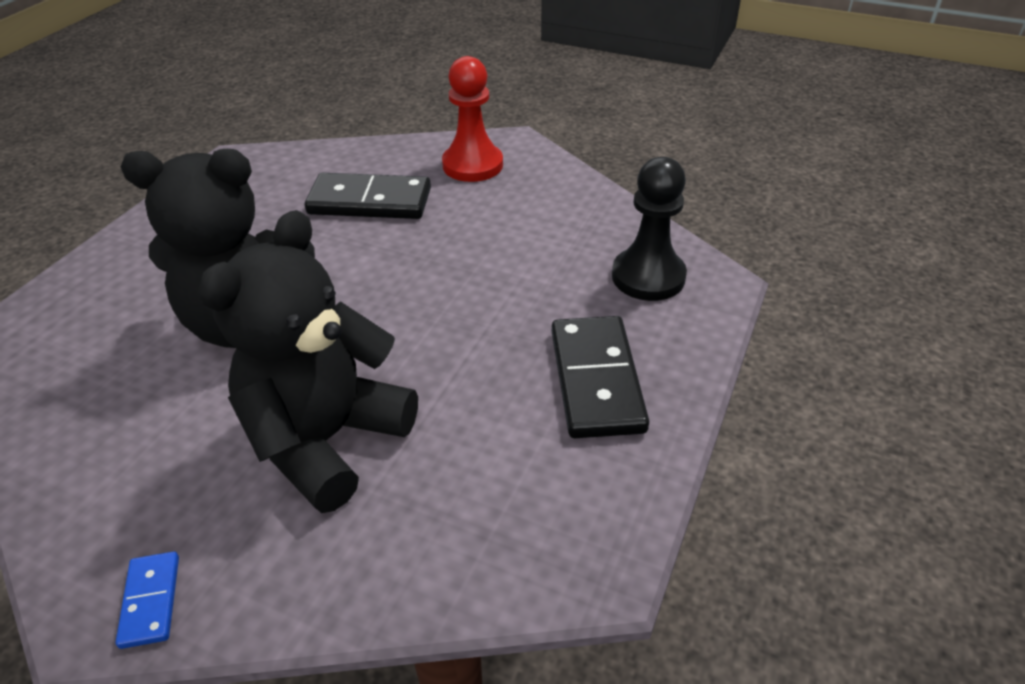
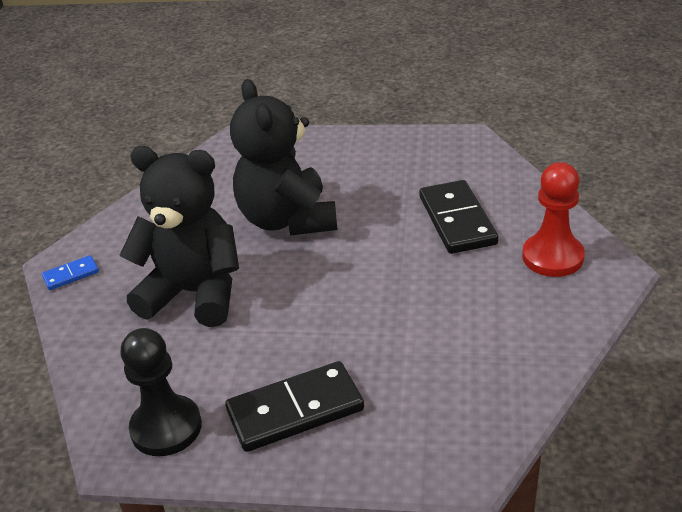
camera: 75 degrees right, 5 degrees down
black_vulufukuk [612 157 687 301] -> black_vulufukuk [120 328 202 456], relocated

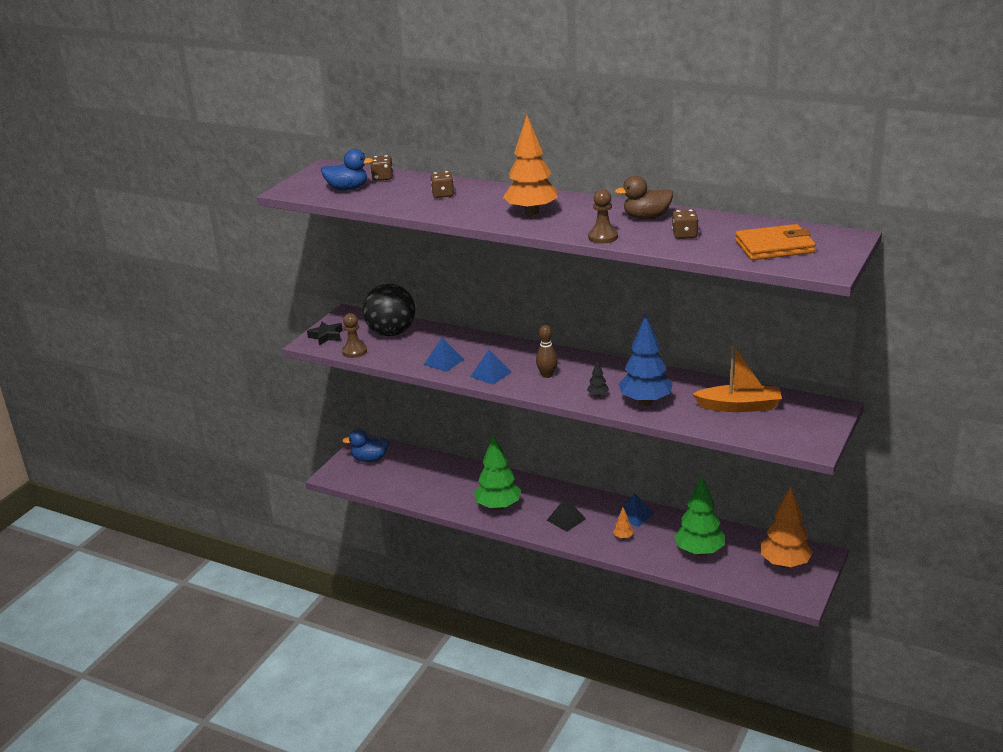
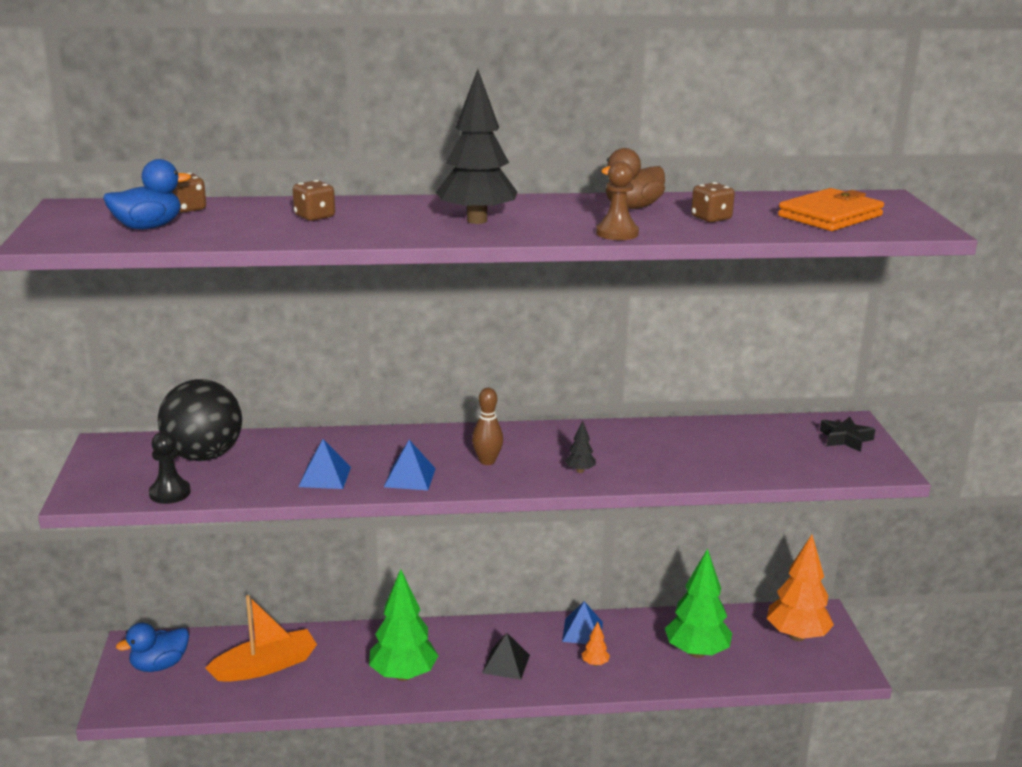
camera: 35 degrees left, 5 degrees down
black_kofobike [307 322 343 345] -> black_kofobike [820 417 876 452], relocated
brown_vulufukuk [342 313 367 358] -> black_vulufukuk [149 431 191 504]
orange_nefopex [503 115 558 216] -> black_nefopex [436 69 517 224]
blue_nefopex [618 314 673 406] -> none
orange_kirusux [692 344 782 412] -> orange_kirusux [205 595 317 682], relocated

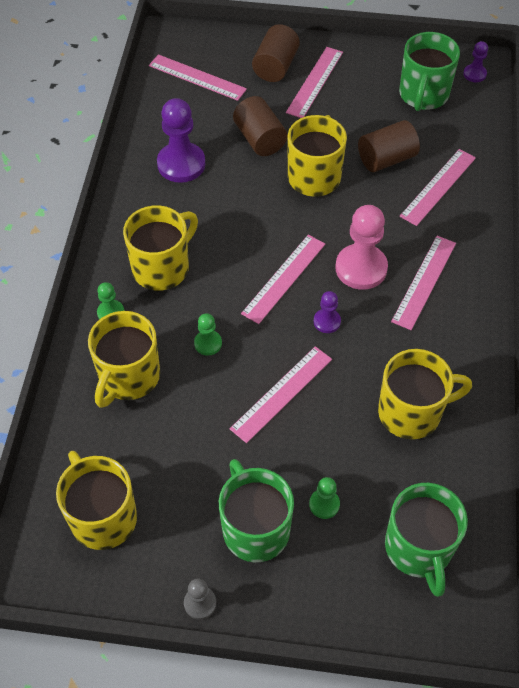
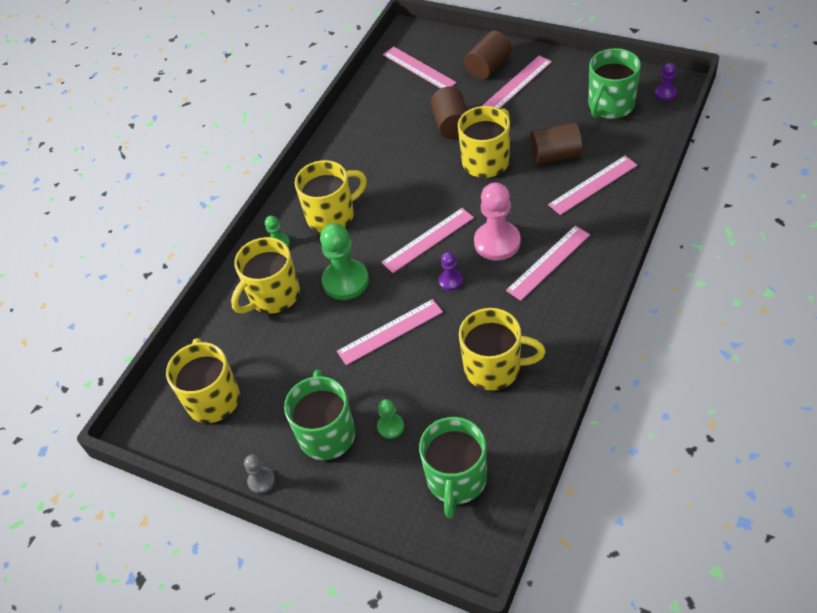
camera: 25 degrees right, 5 degrees down
purple_vulufukuk [157 98 205 183] -> none
green_vulufukuk [194 313 222 356] -> green_vulufukuk [320 223 369 300], x1.96

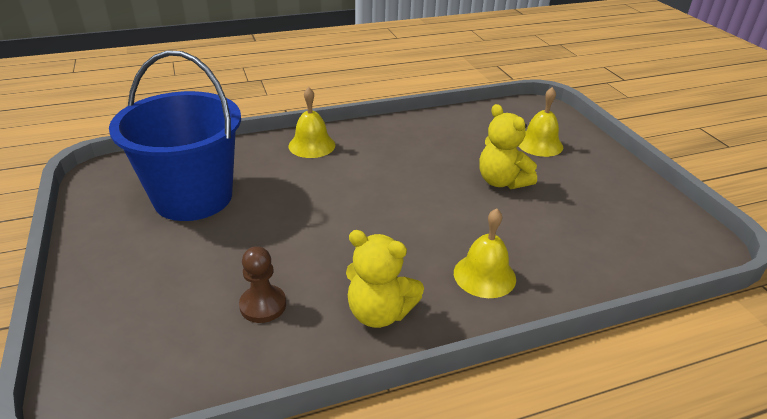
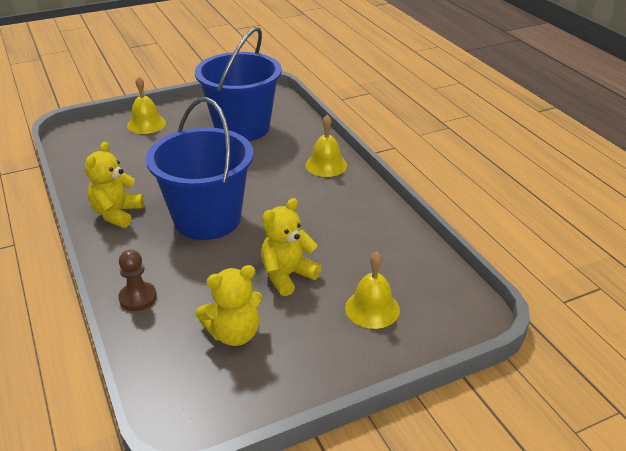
camera: 85 degrees right, 0 degrees up
brown_vulufukuk [239 246 286 323] -> brown_vulufukuk [118 250 157 311], relocated
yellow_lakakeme [454 208 516 298] -> yellow_lakakeme [127 77 166 134], relocated
none -> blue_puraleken [146 97 253 240]
none -> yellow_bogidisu [196 265 263 346]

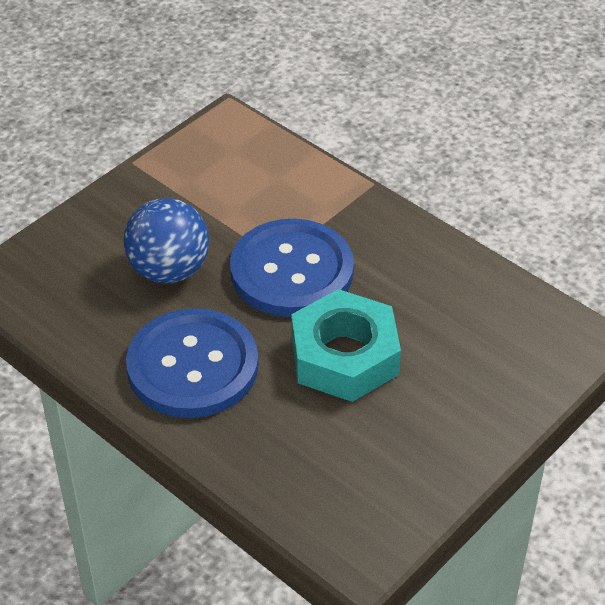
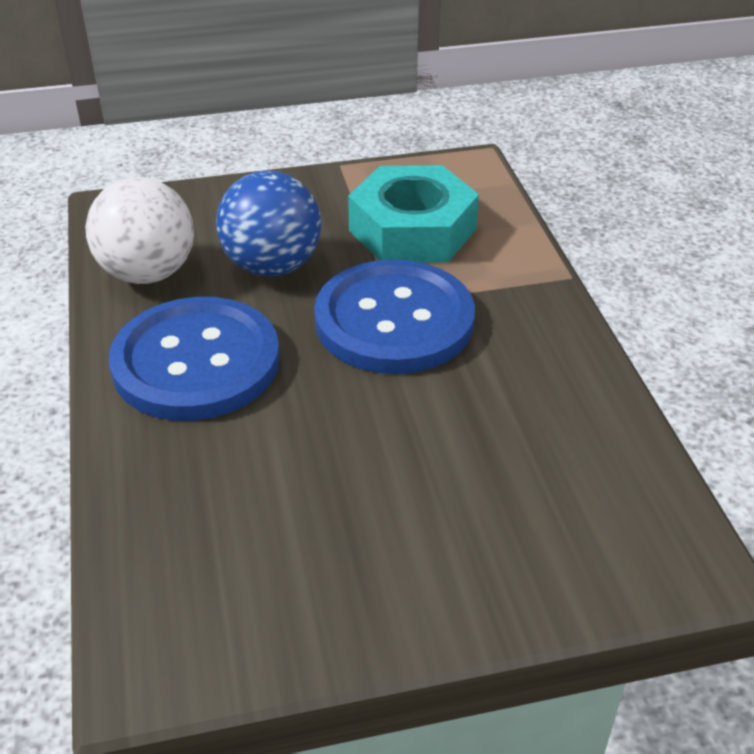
camera: 35 degrees right, 5 degrees down
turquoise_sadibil [291 289 401 402] -> turquoise_sadibil [348 165 479 263], relocated
none -> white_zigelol [85 177 194 284]

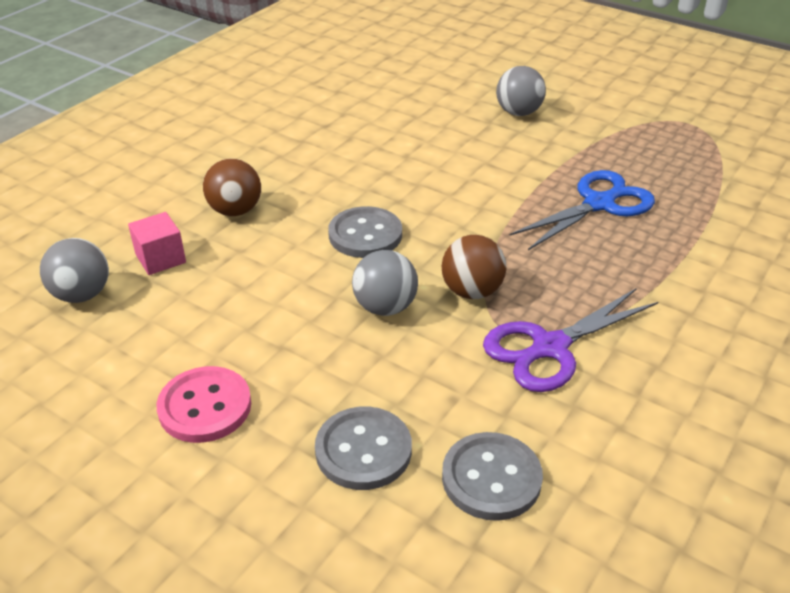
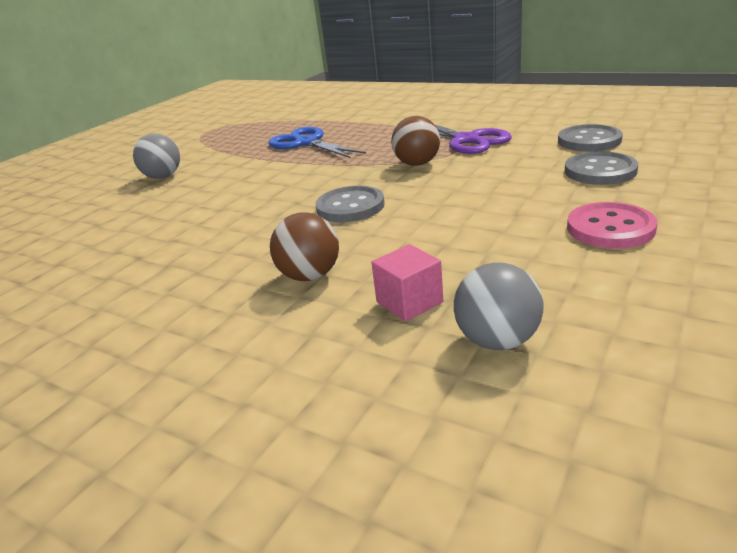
camera: 90 degrees left, 10 degrees down
grey_zigelol [352 250 418 316] -> none

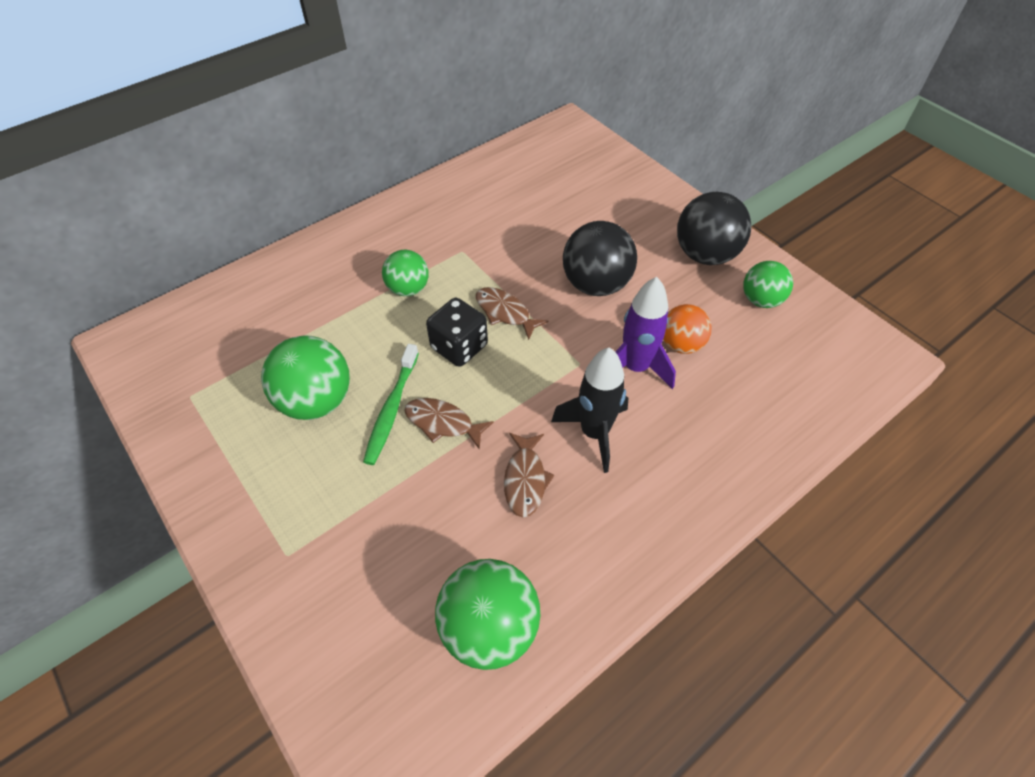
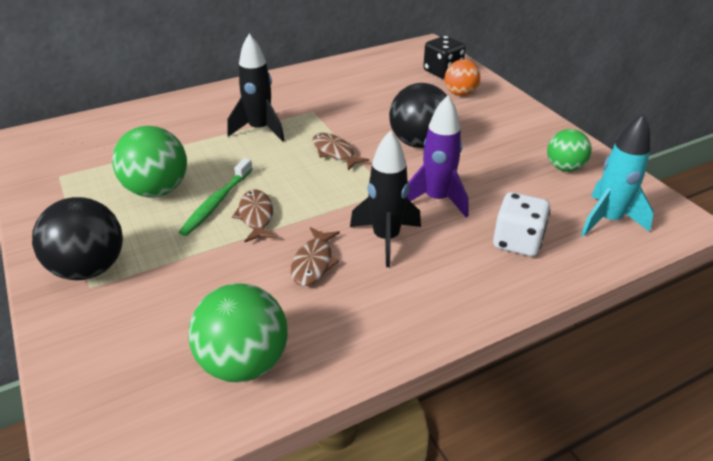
camera: 10 degrees right, 15 degrees down
green_zigelol [382 250 429 296] -> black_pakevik [227 34 285 142]
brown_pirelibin [404 398 494 450] -> brown_pirelibin [232 189 276 242], 45 degrees clockwise
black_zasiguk [426 298 488 367] -> black_zasiguk [423 36 466 79], relocated
orange_zigelol [663 304 712 354] -> orange_zigelol [445 60 480 96], relocated
black_zigelol [677 192 752 265] -> black_zigelol [32 197 123 280], relocated
none -> white_zasiguk [493 192 550 256]
none -> turquoise_pakevik [581 113 654 236]

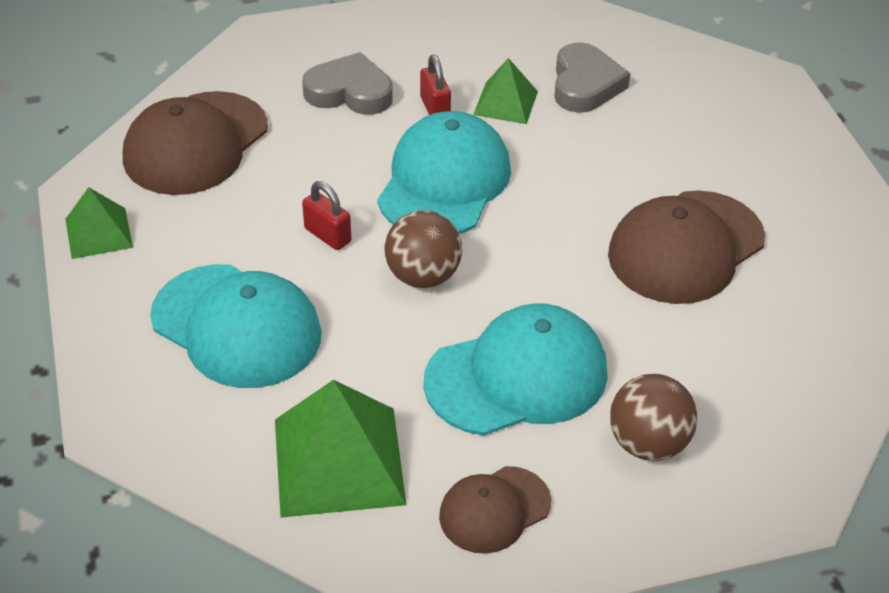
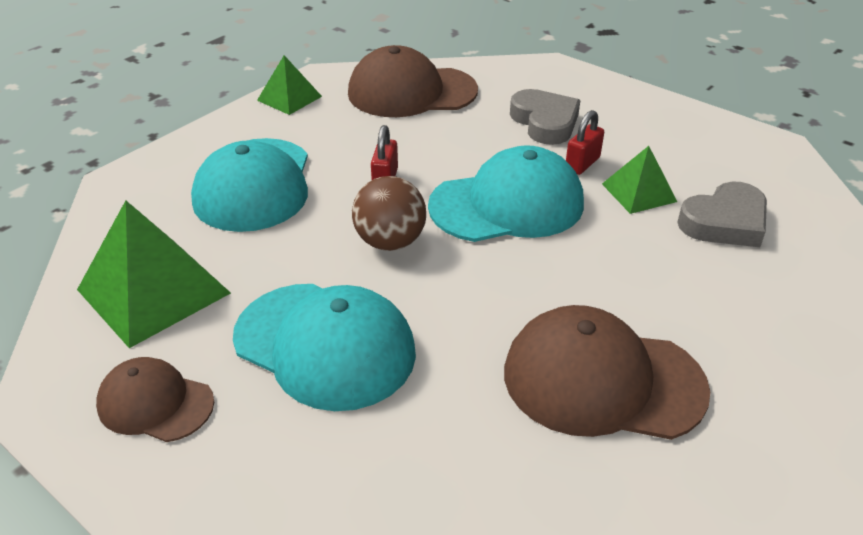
camera: 55 degrees right, 5 degrees down
brown_zigelol [610 374 698 461] -> none

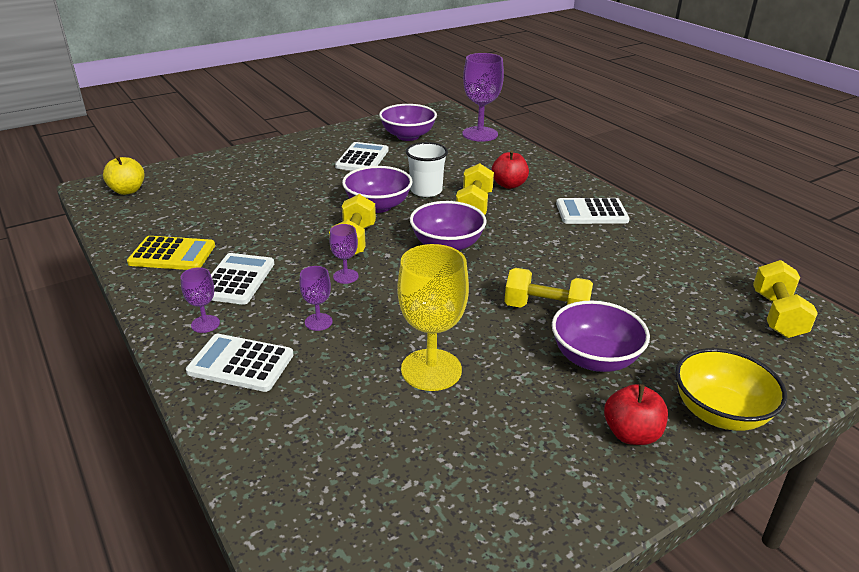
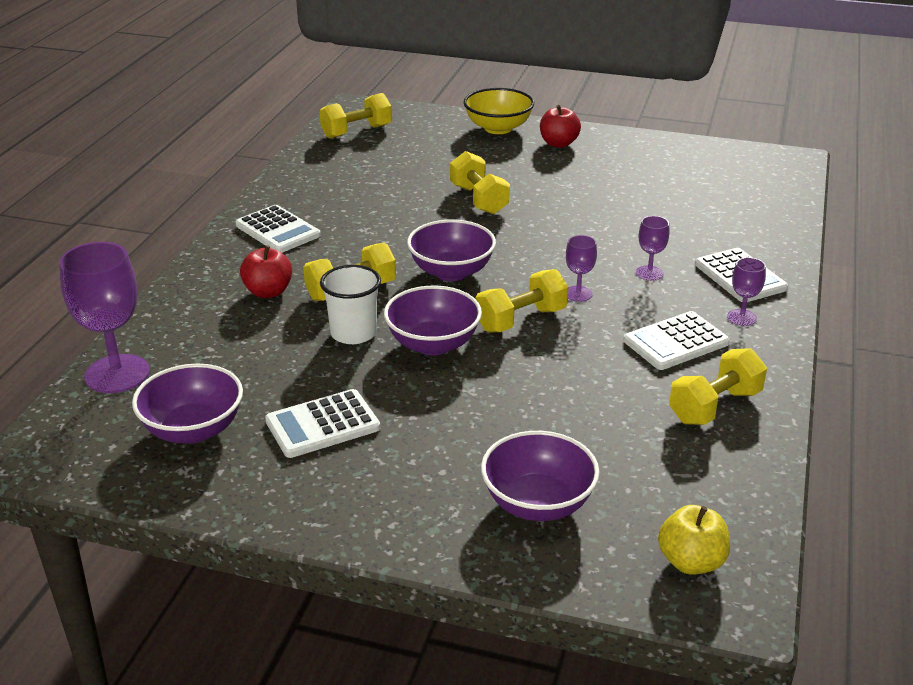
camera: 130 degrees left, 0 degrees up
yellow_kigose [127 236 215 270] -> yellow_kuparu [669 348 767 425]
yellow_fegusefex [397 244 469 391] -> none
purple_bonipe [552 300 650 372] -> purple_bonipe [481 431 599 521], relocated

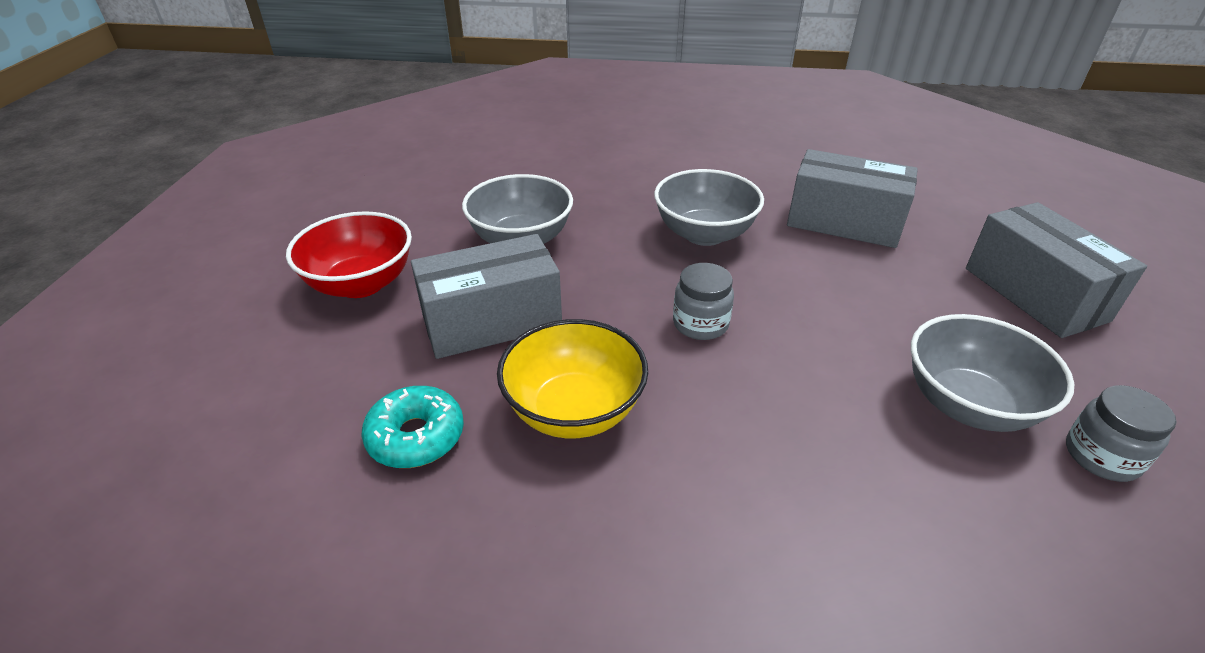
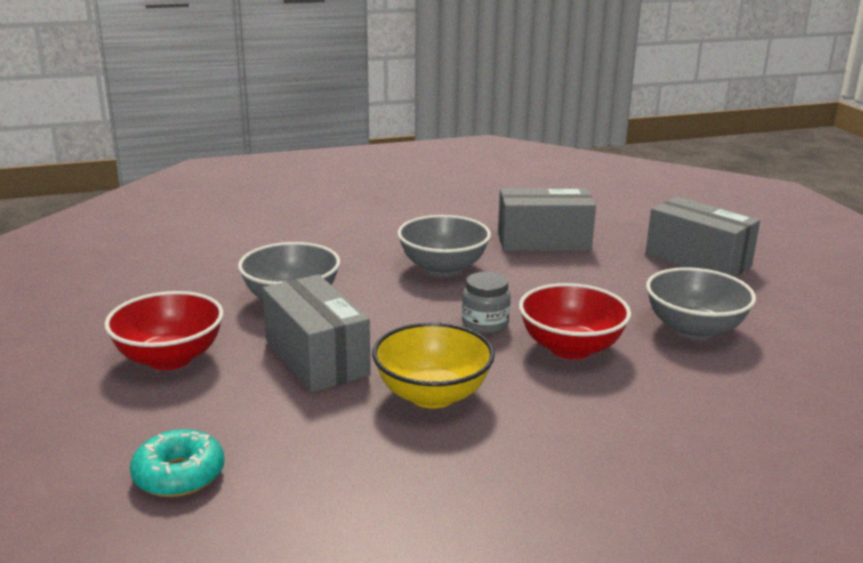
camera: 25 degrees left, 15 degrees down
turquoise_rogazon [361 386 464 468] -> turquoise_rogazon [130 429 224 497], relocated
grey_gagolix [411 234 562 359] -> grey_gagolix [262 274 371 393], 75 degrees counterclockwise
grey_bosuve [1066 385 1176 482] -> none
none -> red_bonipe [519 283 631 359]

